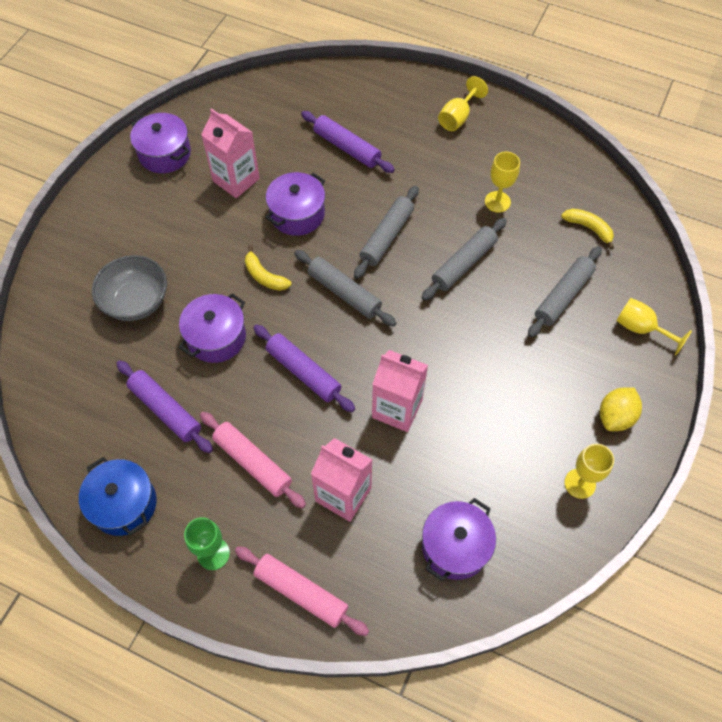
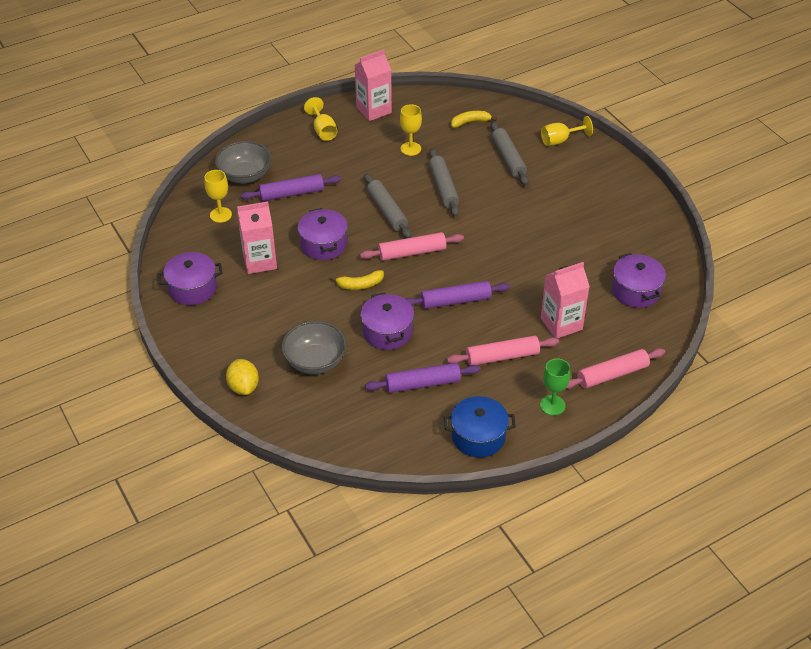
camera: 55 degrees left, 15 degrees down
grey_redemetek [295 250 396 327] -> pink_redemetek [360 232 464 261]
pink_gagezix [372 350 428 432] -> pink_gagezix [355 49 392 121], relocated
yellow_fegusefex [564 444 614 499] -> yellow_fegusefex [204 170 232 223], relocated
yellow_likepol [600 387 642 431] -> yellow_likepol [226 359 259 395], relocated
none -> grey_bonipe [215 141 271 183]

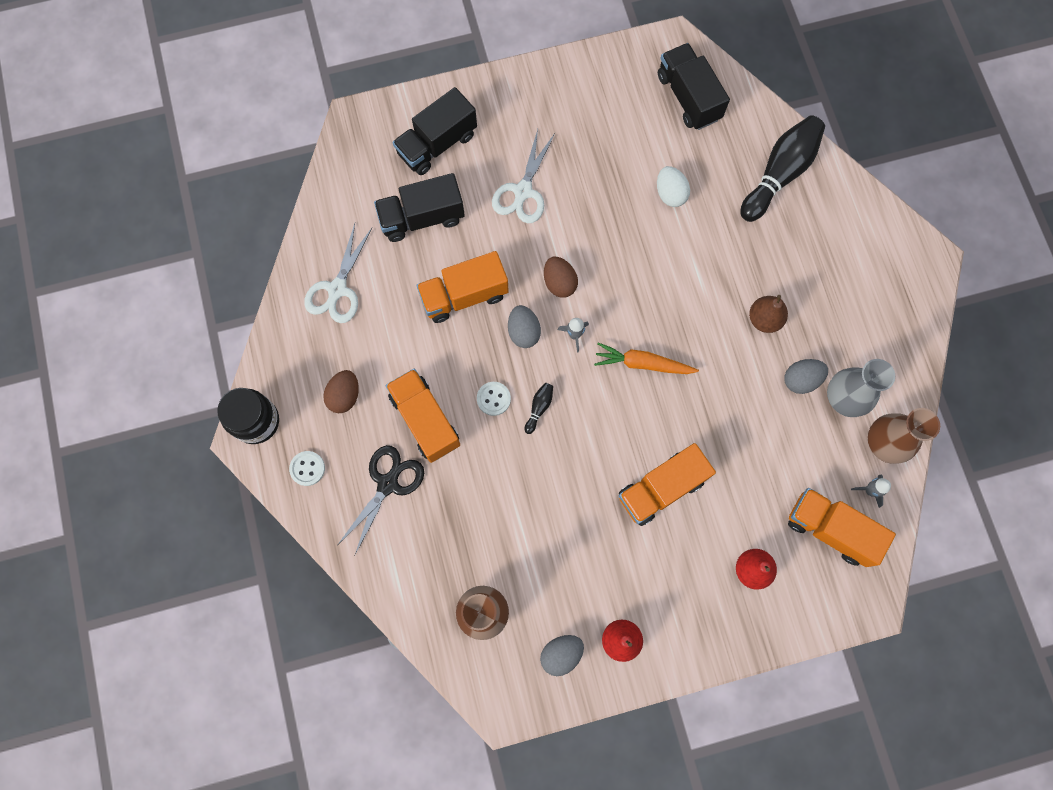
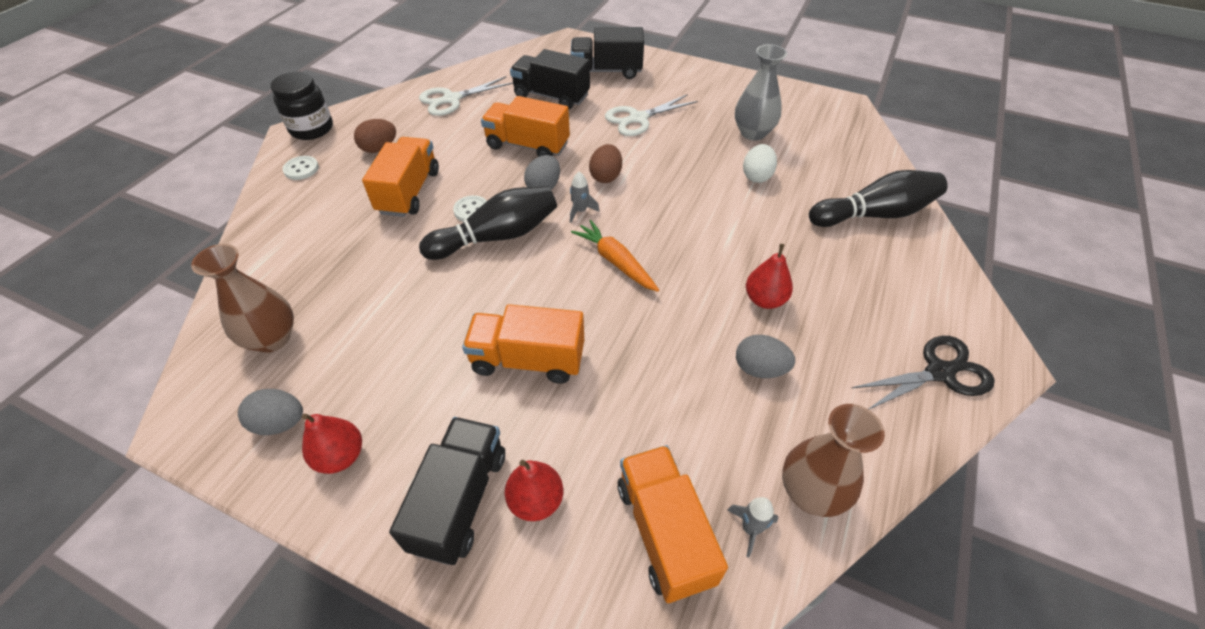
camera: 40 degrees right, 25 degrees down
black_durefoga [338 445 424 555] -> black_durefoga [852 336 995 410], relocated
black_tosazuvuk [525 383 553 434] -> black_tosazuvuk [419 186 557 260], x2.40
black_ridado [658 43 730 130] -> black_ridado [389 417 505 565], relocated
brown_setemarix [749 295 788 333] -> red_setemarix [746 244 793 309]
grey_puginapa [827 359 895 417] -> grey_puginapa [735 44 787 141], relocated

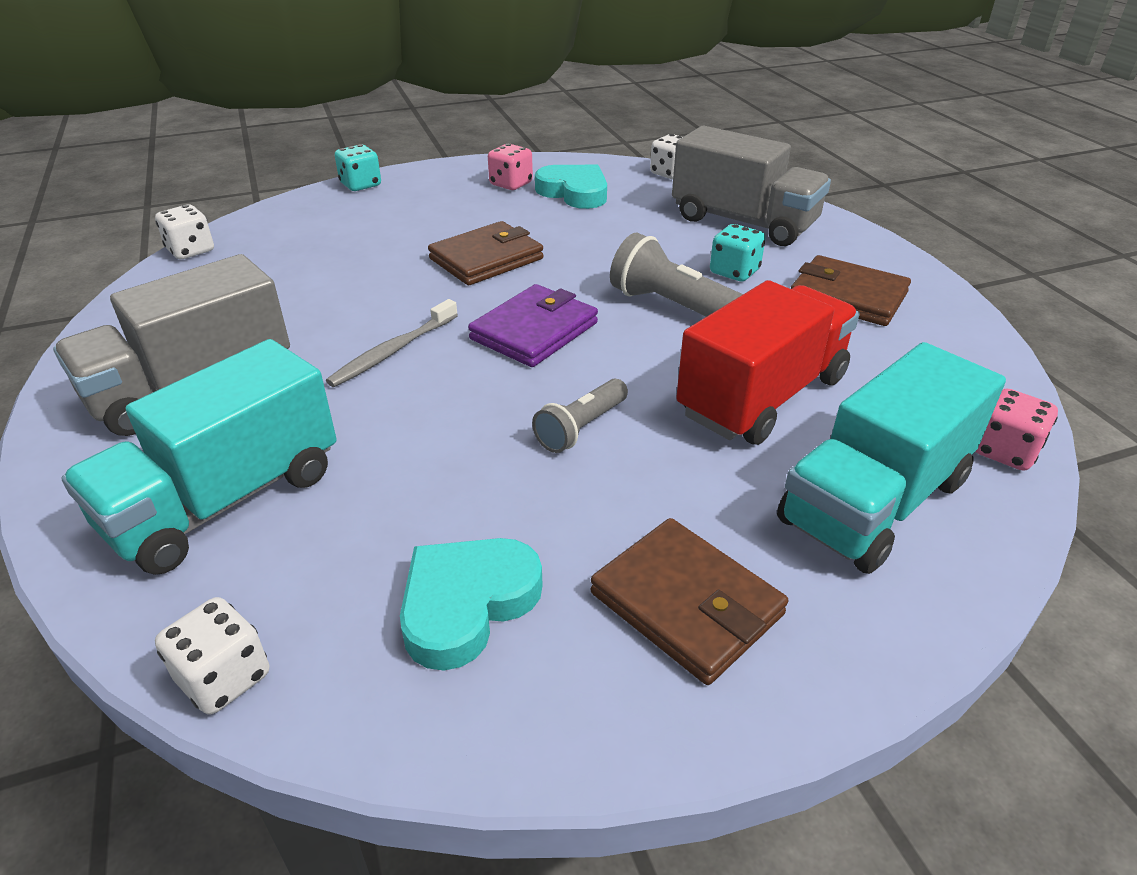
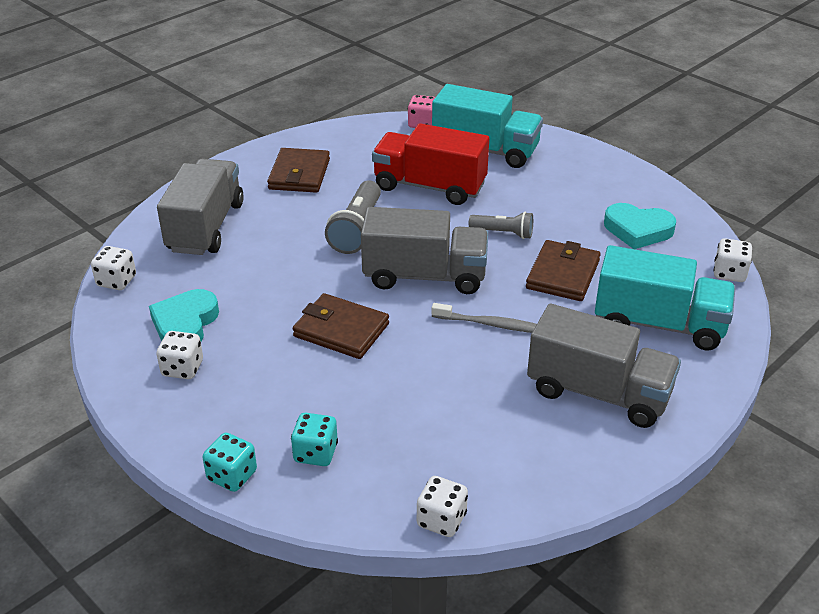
camera: 115 degrees left, 0 degrees up
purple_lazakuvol [468 284 598 367] -> grey_ridado [361 207 488 294]
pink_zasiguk [488 144 533 190] -> white_zasiguk [157 331 203 379]
brown_lazakuvol [591 518 788 685] -> brown_lazakuvol [526 240 601 301], relocated
turquoise_zasiguk [710 224 766 281] -> turquoise_zasiguk [291 413 338 466], relocated

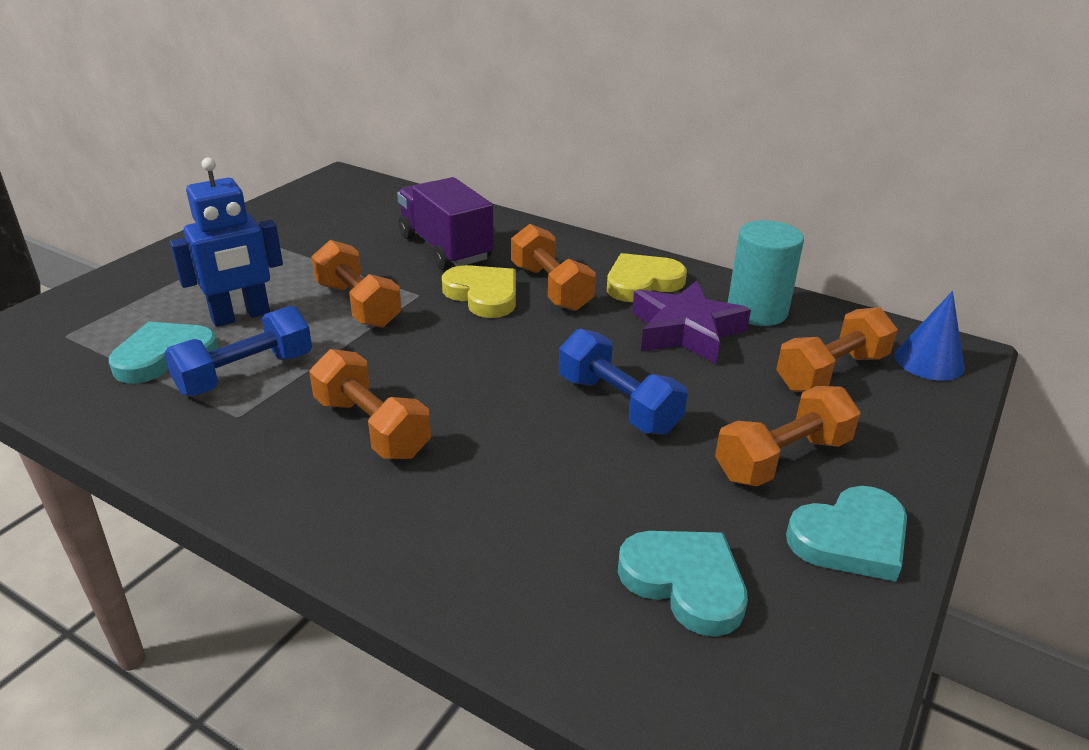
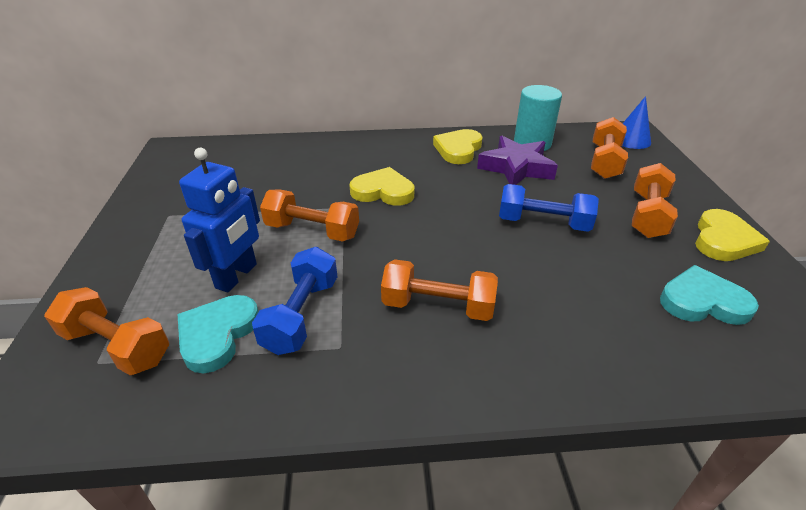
camera: 35 degrees left, 5 degrees up
purple_ridado [397 177 494 270] -> none
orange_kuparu [511 224 596 311] -> orange_kuparu [44 287 169 375], relocated
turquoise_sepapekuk [786 486 907 582] -> yellow_sepapekuk [695 209 770 261]

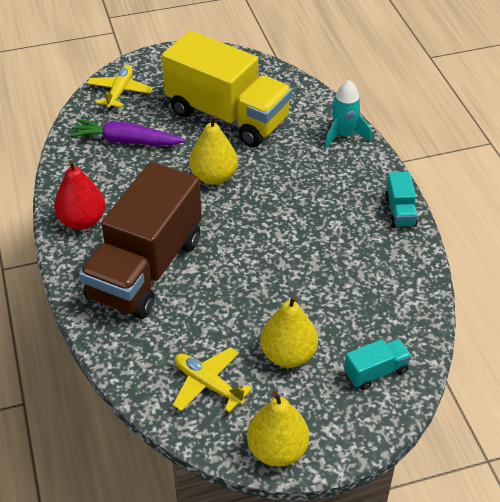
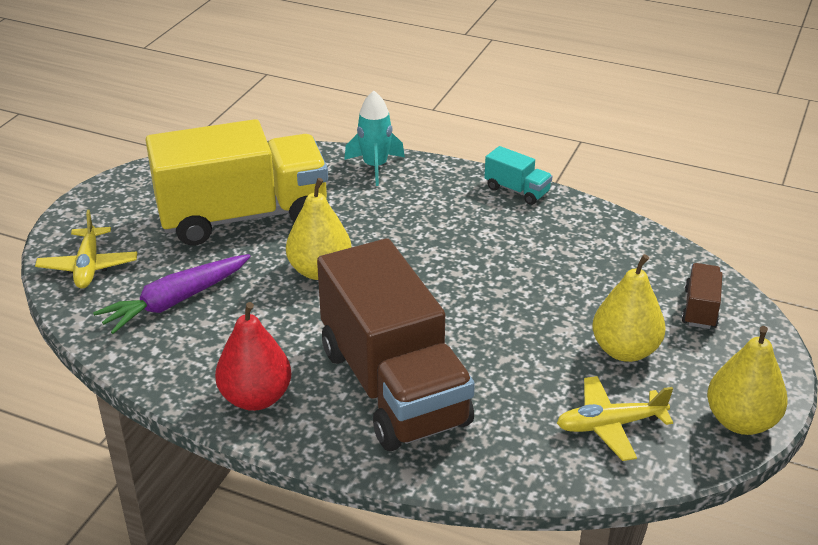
camera: 50 degrees left, 10 degrees down
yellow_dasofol [87 65 153 109] -> yellow_dasofol [35 210 137 289], 150 degrees counterclockwise
turquoise_ridado [344 339 412 390] -> brown_ridado [682 263 722 329]

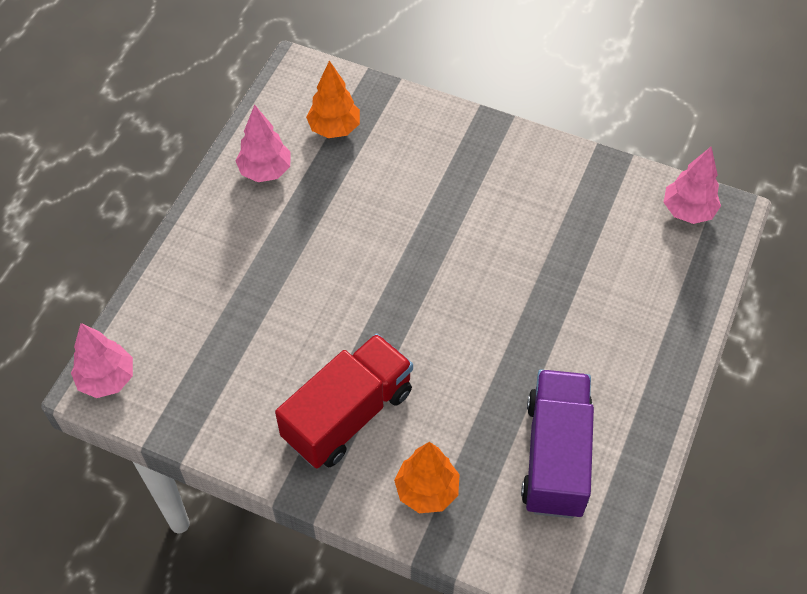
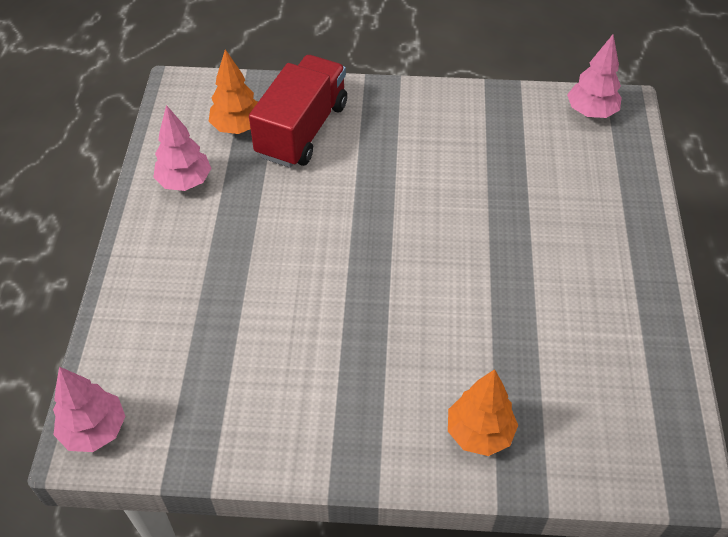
camera: 20 degrees left, 5 degrees down
red_ridado [275 334 413 469] -> red_ridado [249 55 347 168], relocated
purple_ridado [521 370 594 518] -> none

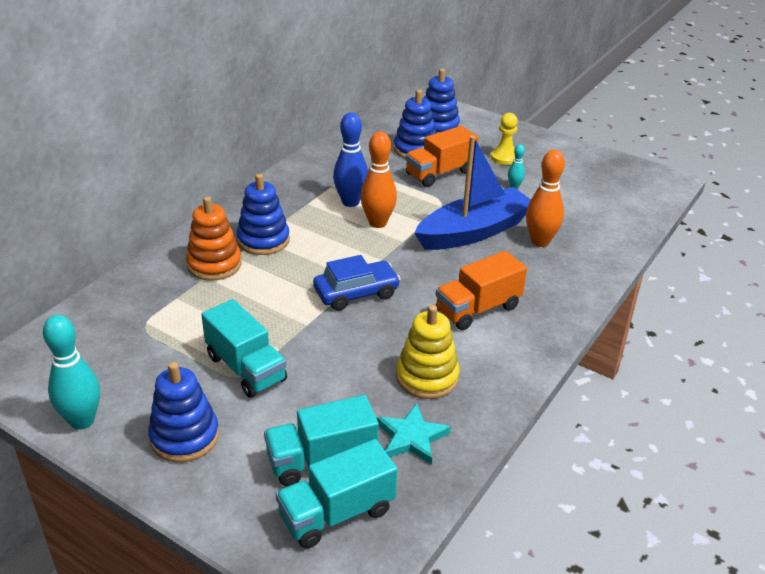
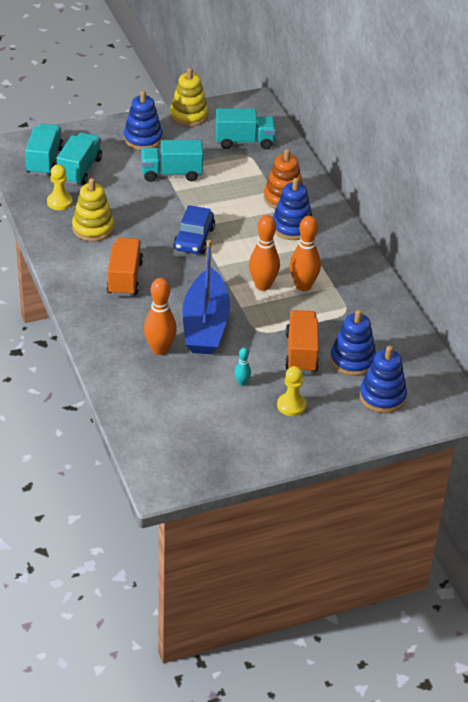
camera: 125 degrees right, 5 degrees up
turquoise_tosazuvuk [43 315 100 429] -> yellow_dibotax [170 67 208 127]
blue_tosazuvuk [333 112 368 207] -> orange_tosazuvuk [290 216 321 291]
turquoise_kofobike [377 403 451 465] -> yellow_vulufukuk [47 164 73 210]
none -> turquoise_ridado [215 108 276 149]

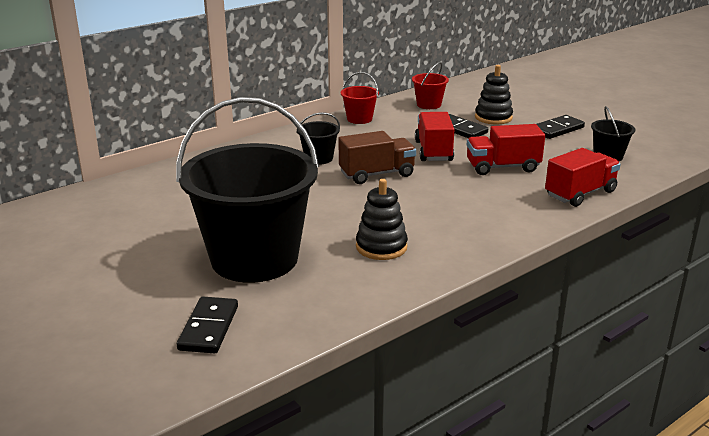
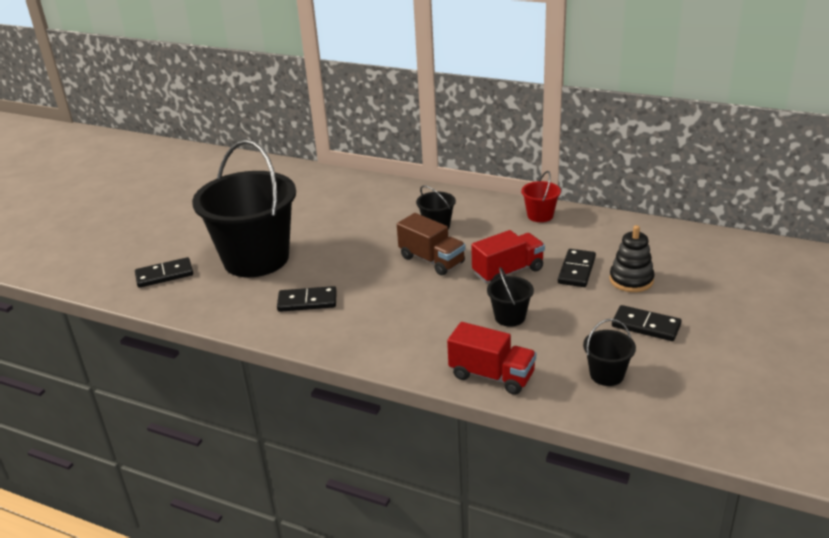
camera: 65 degrees right, 5 degrees up
black_dibotax [356 179 408 260] -> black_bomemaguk [277 286 337 312]
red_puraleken [412 62 449 109] -> none
red_ridado [467 124 545 175] -> black_puraleken [487 267 534 327]

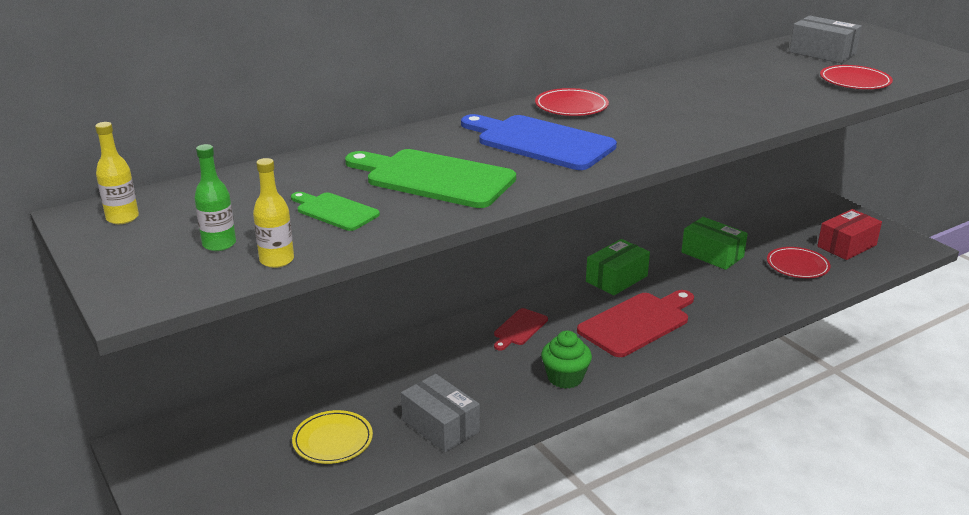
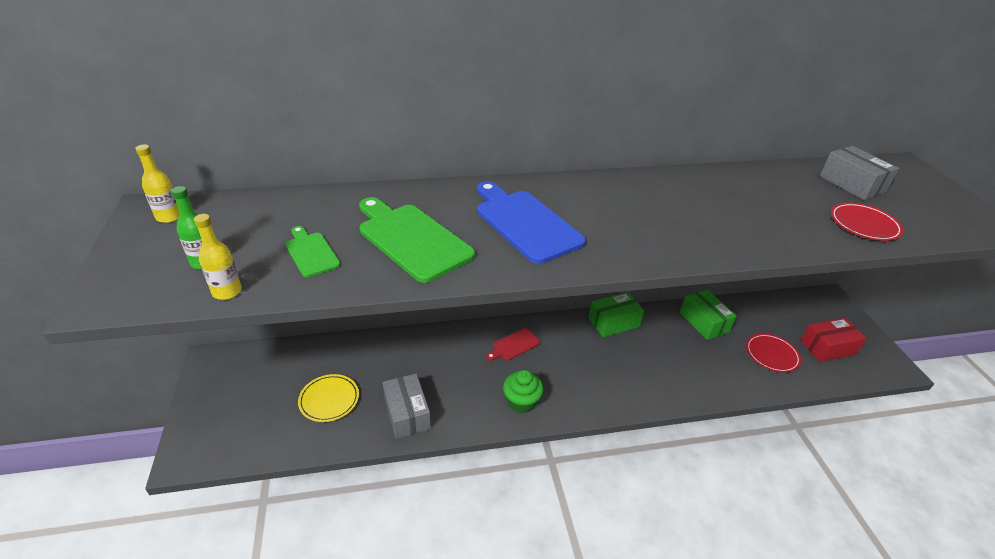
camera: 20 degrees right, 10 degrees up
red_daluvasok [535 88 609 116] -> none
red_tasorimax [577 290 694 357] -> none

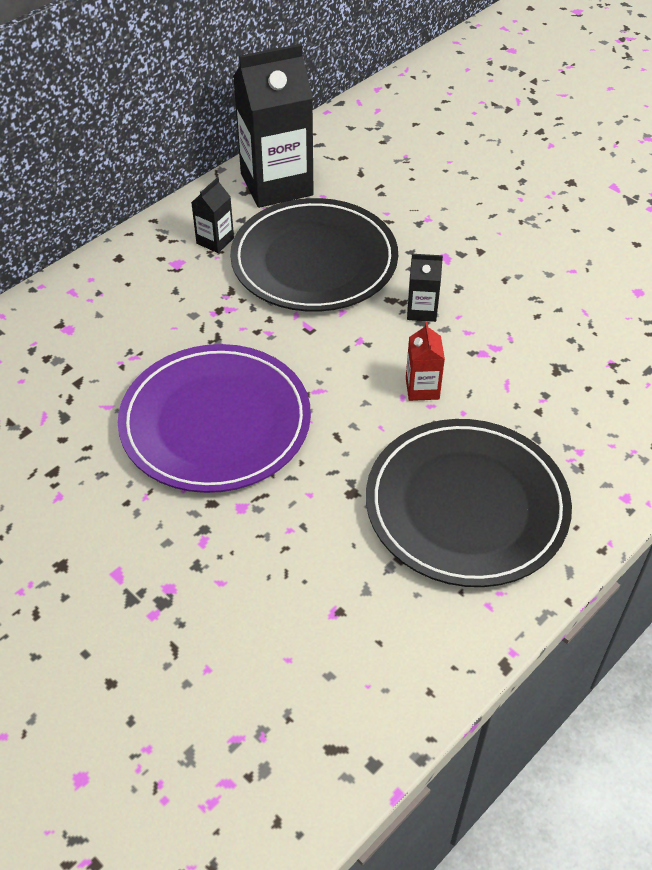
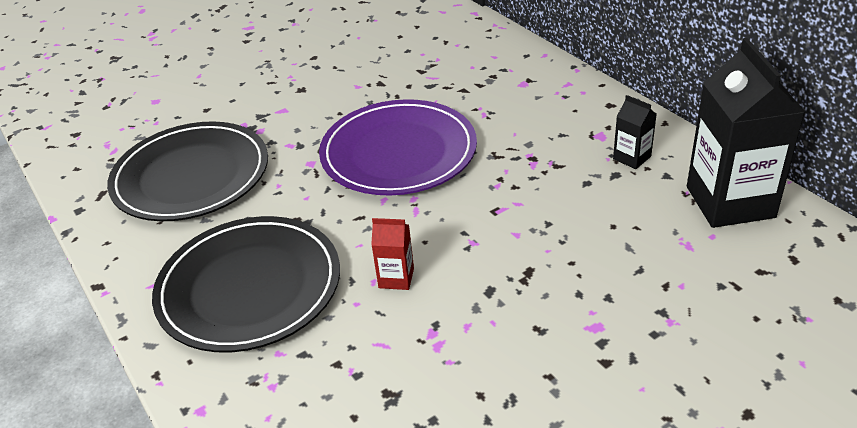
camera: 105 degrees right, 10 degrees down
black_daluvasok [230 198 398 312] -> black_daluvasok [107 121 268 221], relocated
black_gagezix [407 254 443 322] -> none

